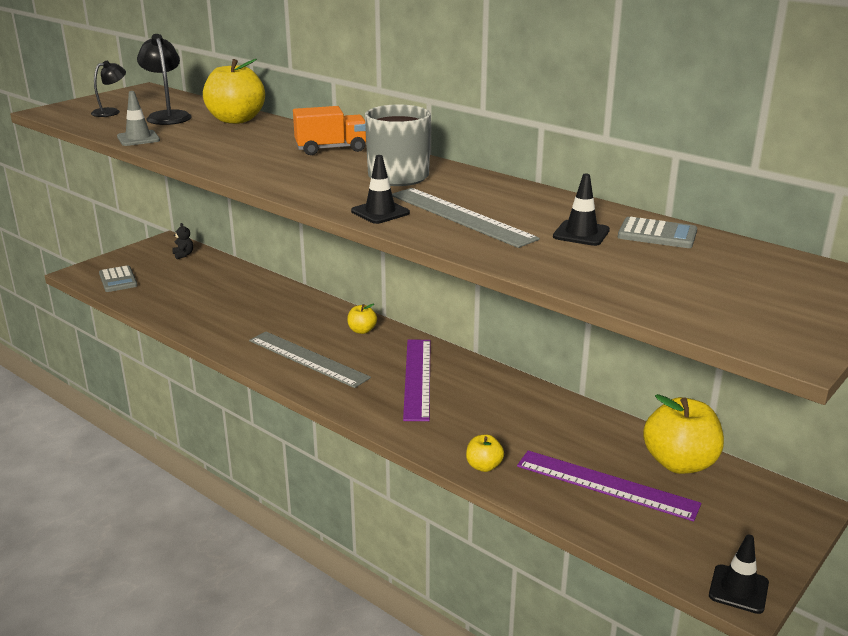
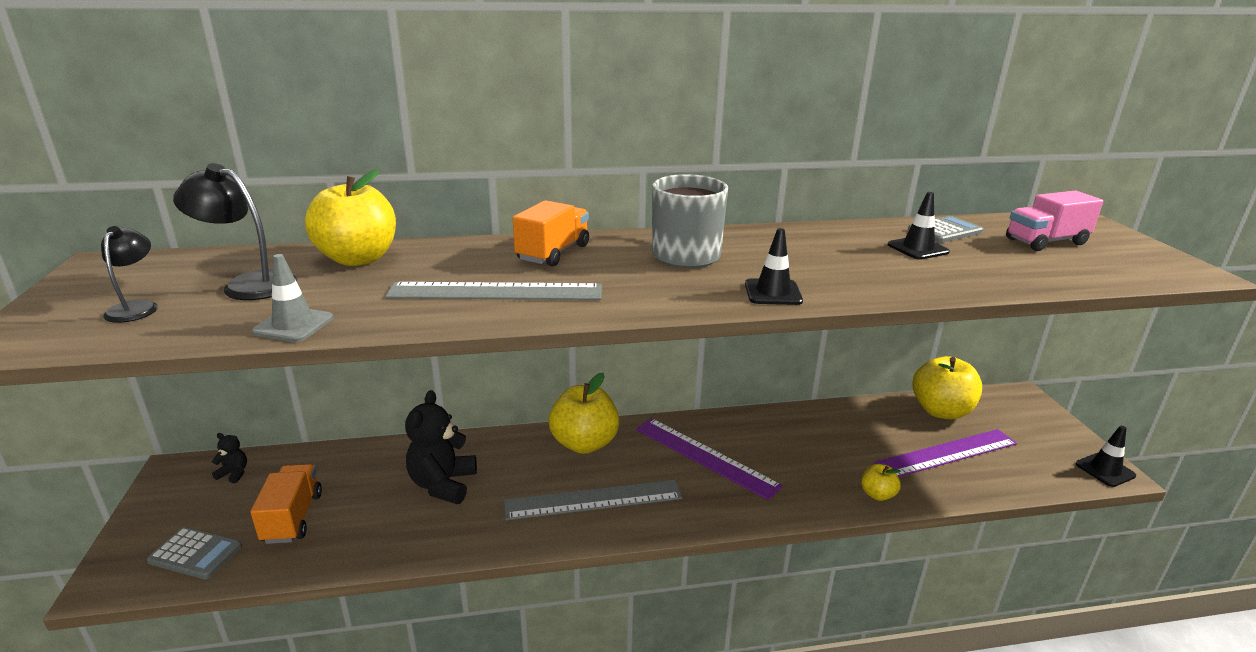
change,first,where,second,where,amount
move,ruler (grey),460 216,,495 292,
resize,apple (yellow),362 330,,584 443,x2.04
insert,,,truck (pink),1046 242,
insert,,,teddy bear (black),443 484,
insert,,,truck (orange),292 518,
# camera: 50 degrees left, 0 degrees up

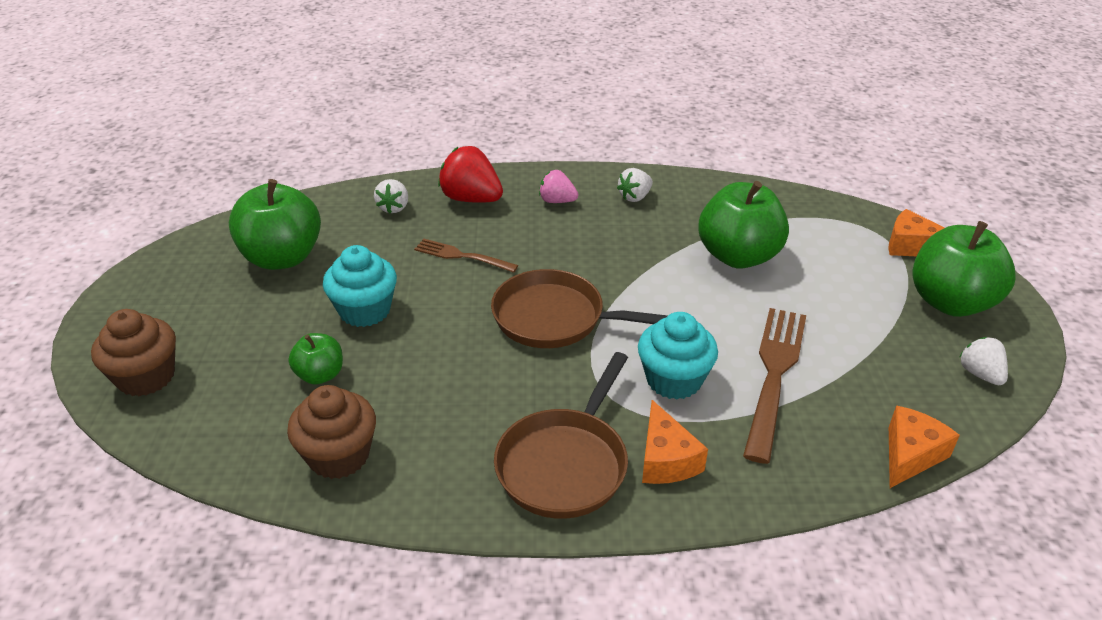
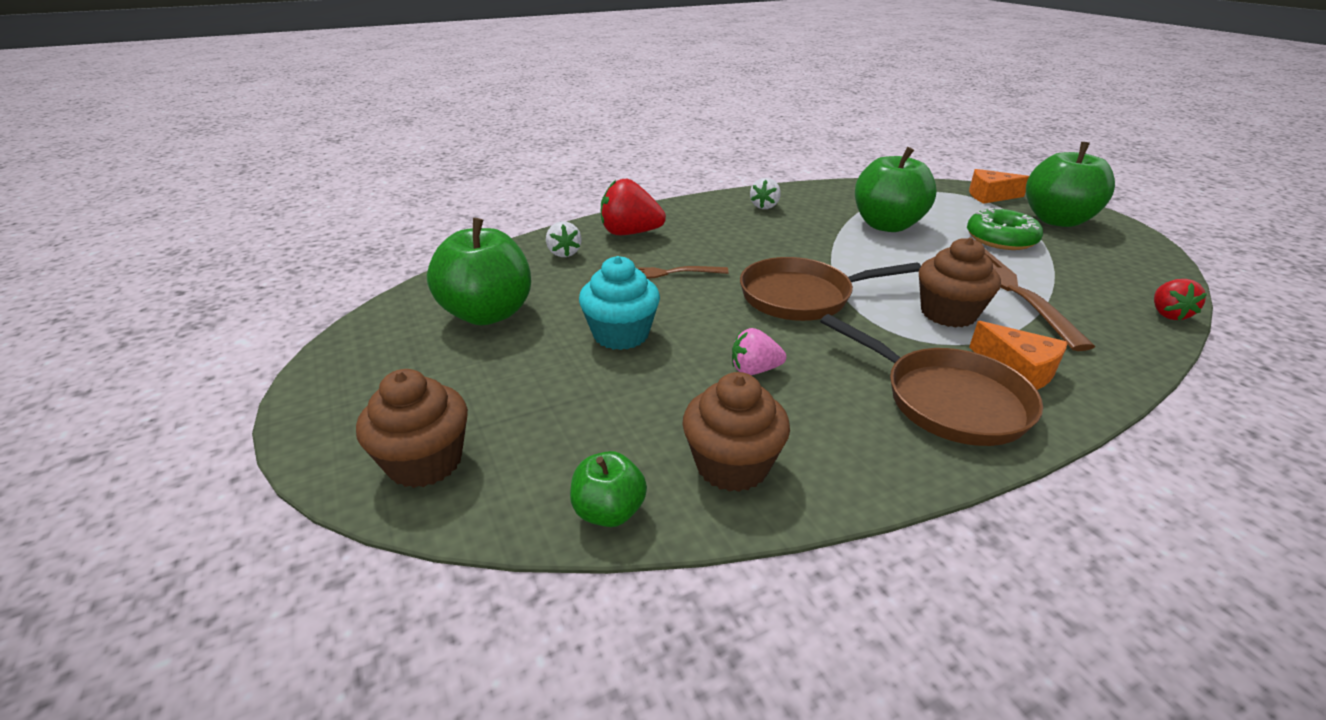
change,first,where,second,where,amount
move,strawberry (pink),557 201,,754 370,
recolor,cupcake (turquoise),674 380,cupcake (brown),948 313,
move,apple (green),320 375,,609 511,
delete,strawberry (white),980 374,,,
rotate,pan (brown),565 463,,946 400,45 degrees counterclockwise
replace,cheese (orange),910 455,strawberry (red),1167 314,
insert,,,donut (green),1001 239,
# camera: 25 degrees left, 5 degrees down

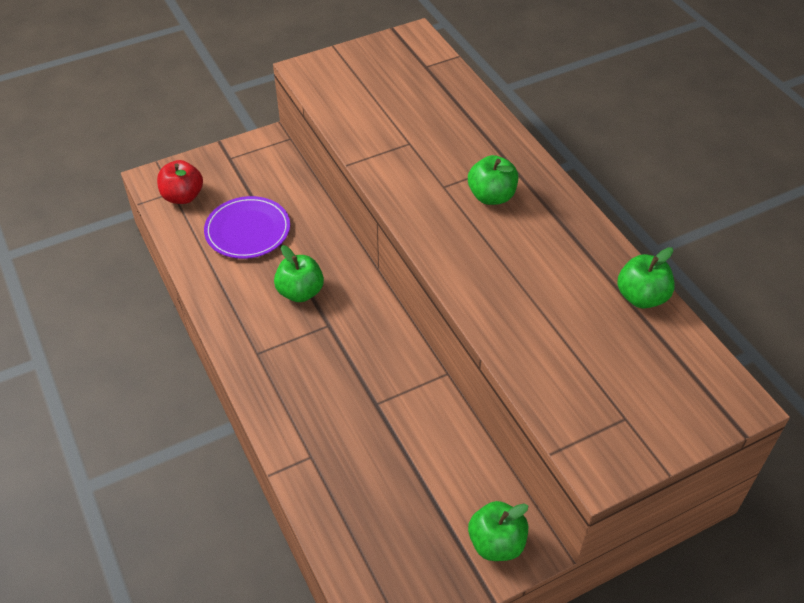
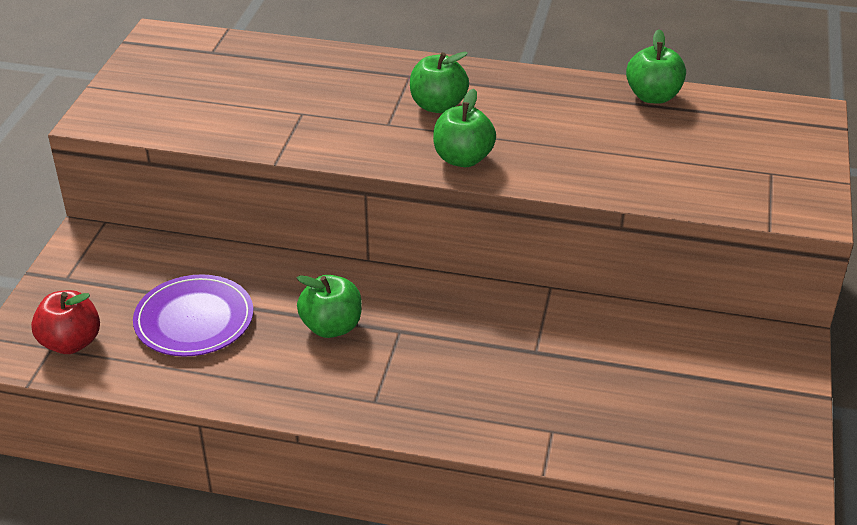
change,first,where,second,where,amount
move,apple (green),496 543,,463 159,
# camera: 50 degrees left, 10 degrees down

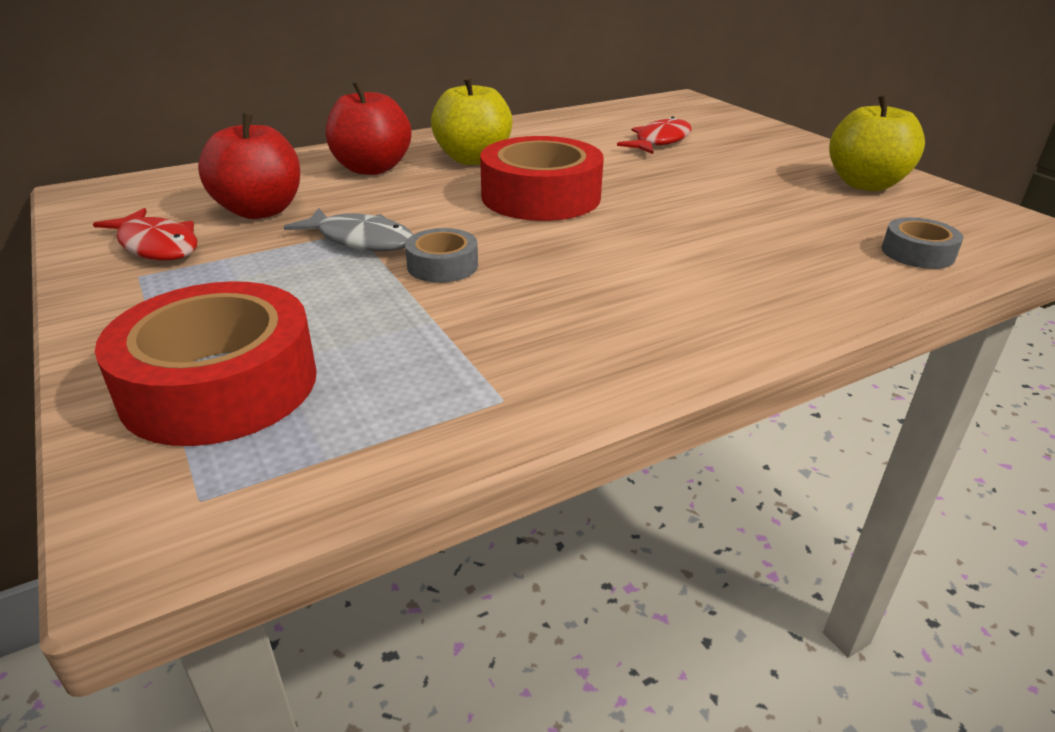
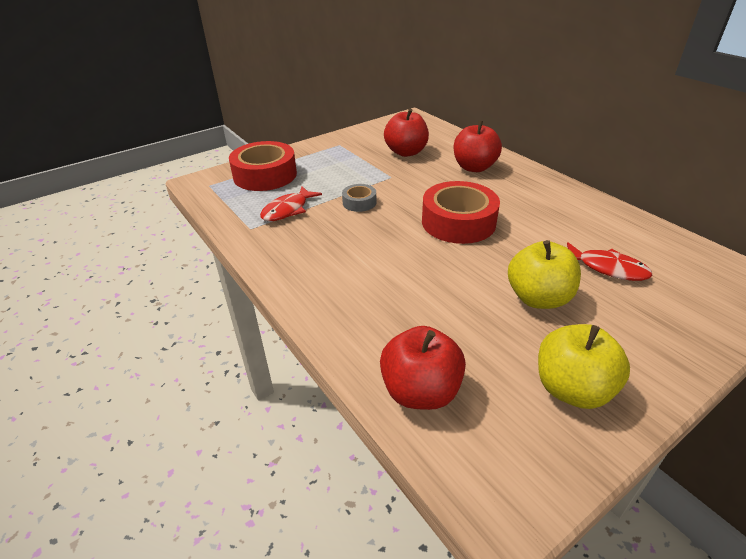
change,first,where,second,where,amount
move,apple (yellow),473 159,,538 298,
move,fish (red),157 245,,288 210,
delete,fish (grey),360 240,,,
replace,tape (grey),917 253,apple (red),420 391,
# camera: 85 degrees right, 5 degrees up

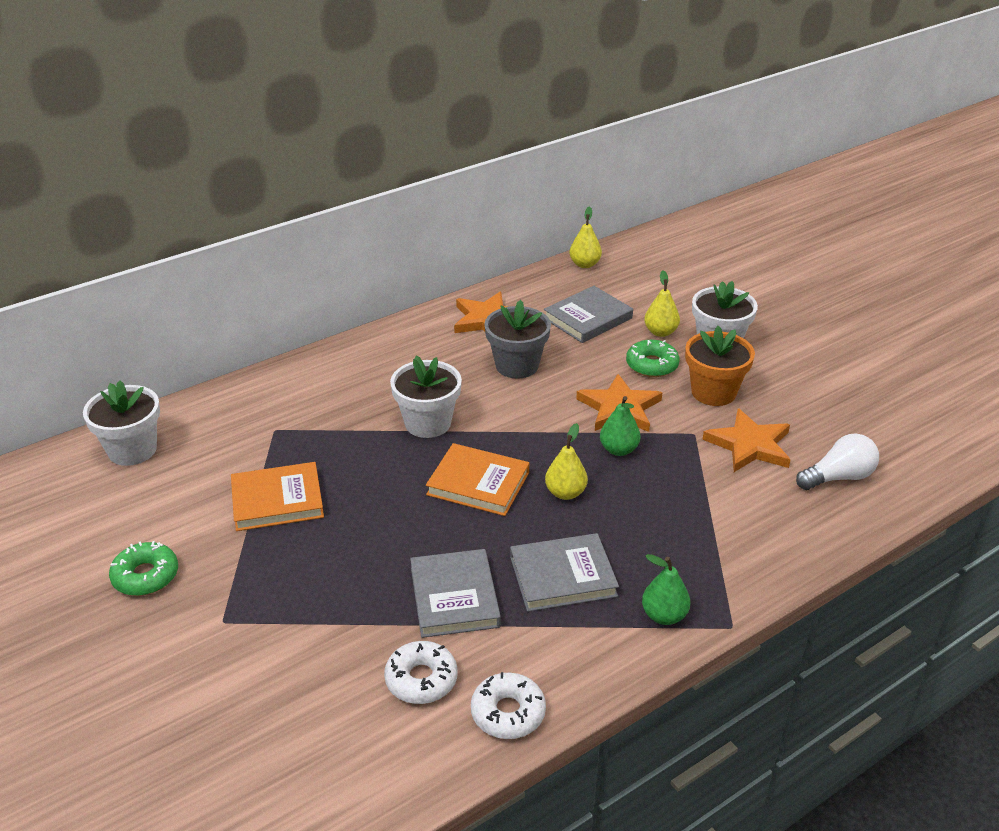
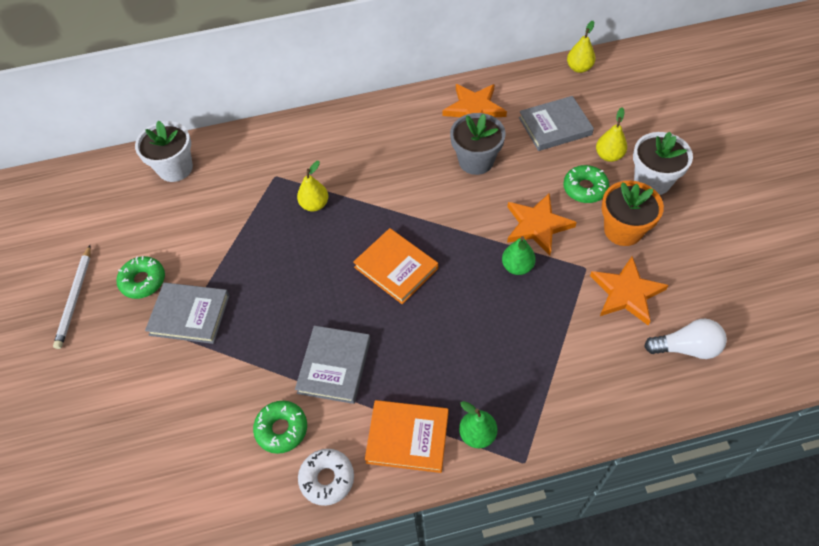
change,first,where,second,where,amount
delete,flower pot (white),428 423,,,
move,pear (yellow),565 493,,314 204,
move,book (orange),277 500,,407 437,
move,book (grey),563 576,,189 315,
recolor,donut (white),421 679,donut (green),281 429,
insert,,,pencil (white),75 298,
# camera: 25 degrees right, 20 degrees up

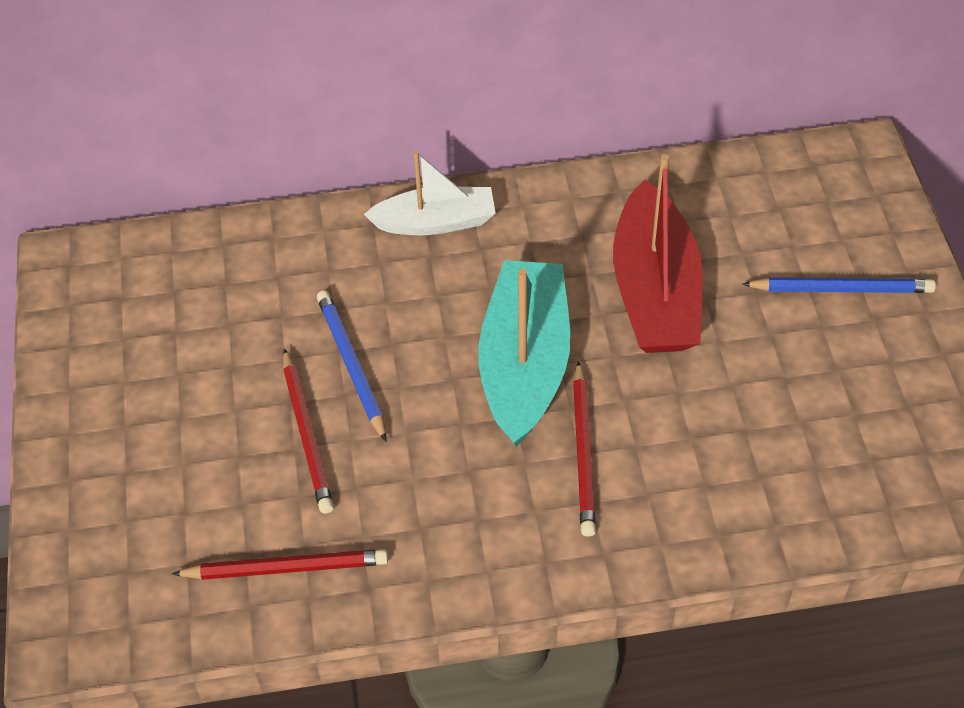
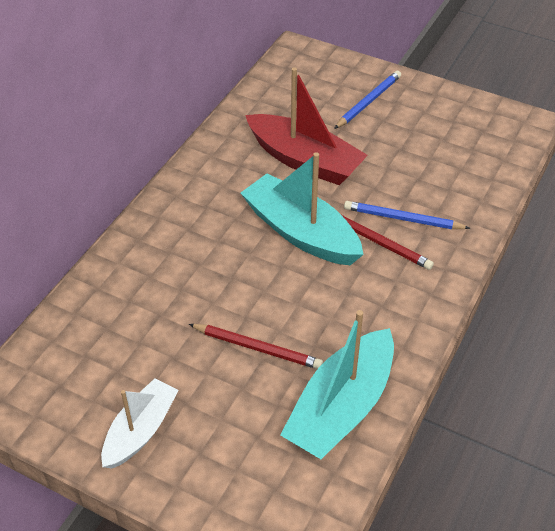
change,first,where,second,where,amount
move,boat (white),435 222,,140 431,
move,pencil (blue),352 366,,403 219,
replace,pencil (red),285 568,boat (turquoise),341 407,
# camera: 55 degrees left, 5 degrees down

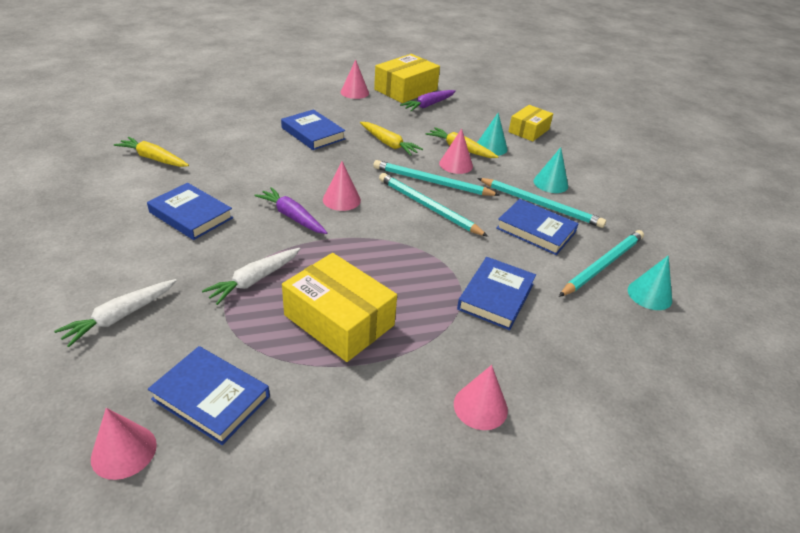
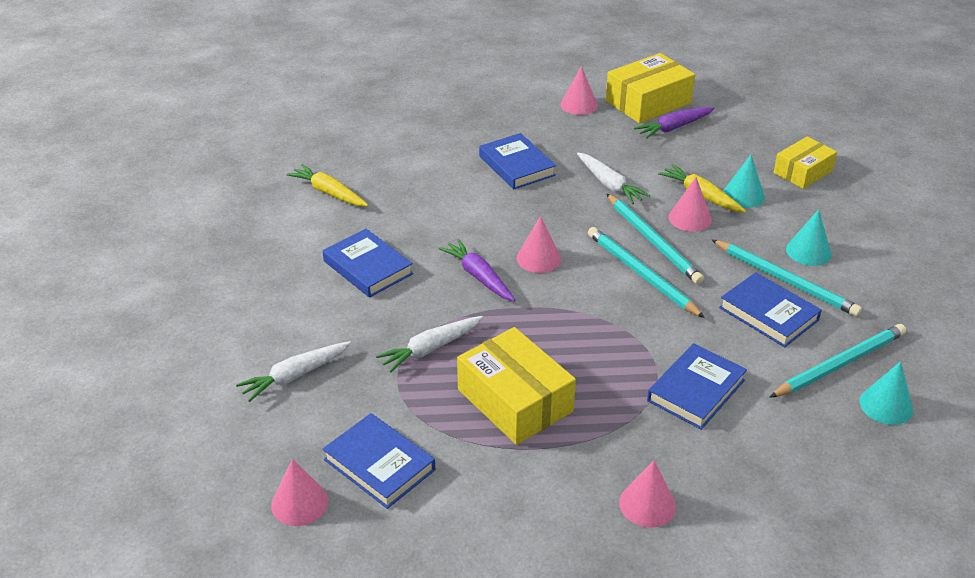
change,first,where,second,where,amount
recolor,carrot (yellow),388 144,carrot (white),609 184,
rotate,pencil (turquoise),432 182,,653 241,150 degrees counterclockwise
# camera: 15 degrees right, 0 degrees up

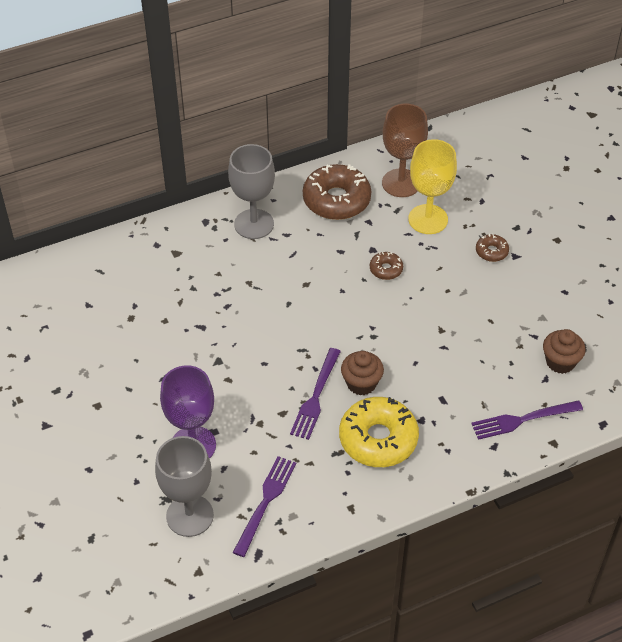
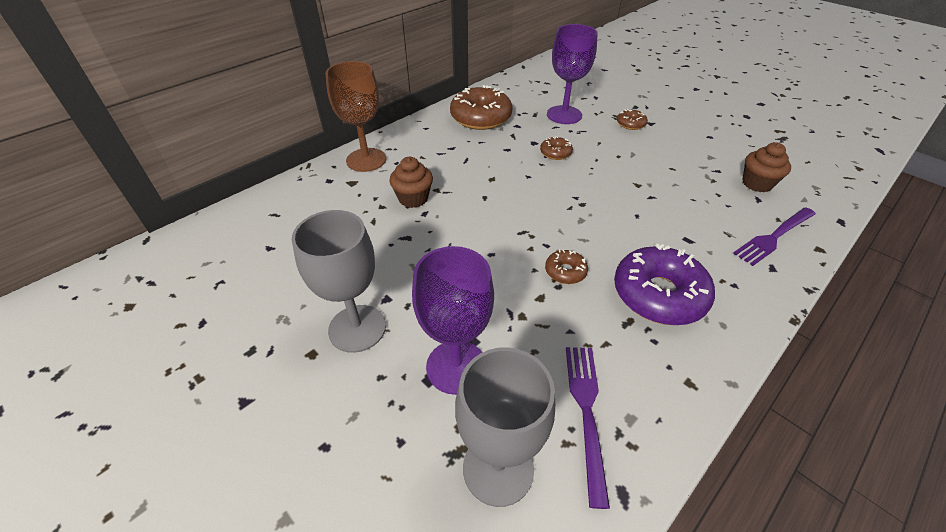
change,first,where,second,where,amount
move,goblet (brown),401 183,,366 160,
recolor,goblet (yellow),428 219,goblet (purple),564 115,
move,goblet (grey),254 224,,357 328,
replace,fork (purple),316 397,donut (brown),565 271,
move,cupcake (brown),361 383,,413 198,
recolor,donut (yellow),378 439,donut (purple),659 294,
# camera: 20 degrees left, 5 degrees down

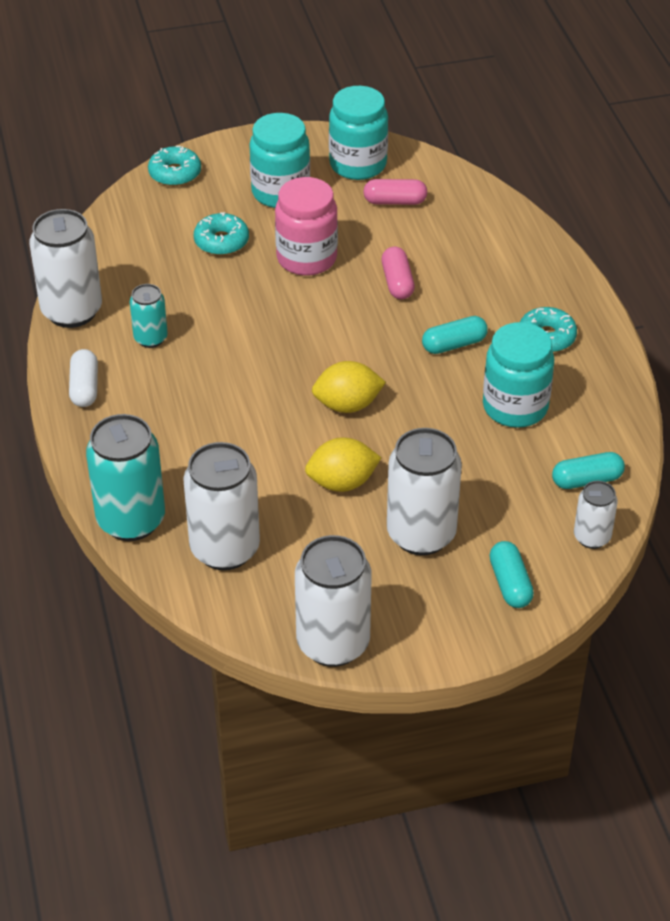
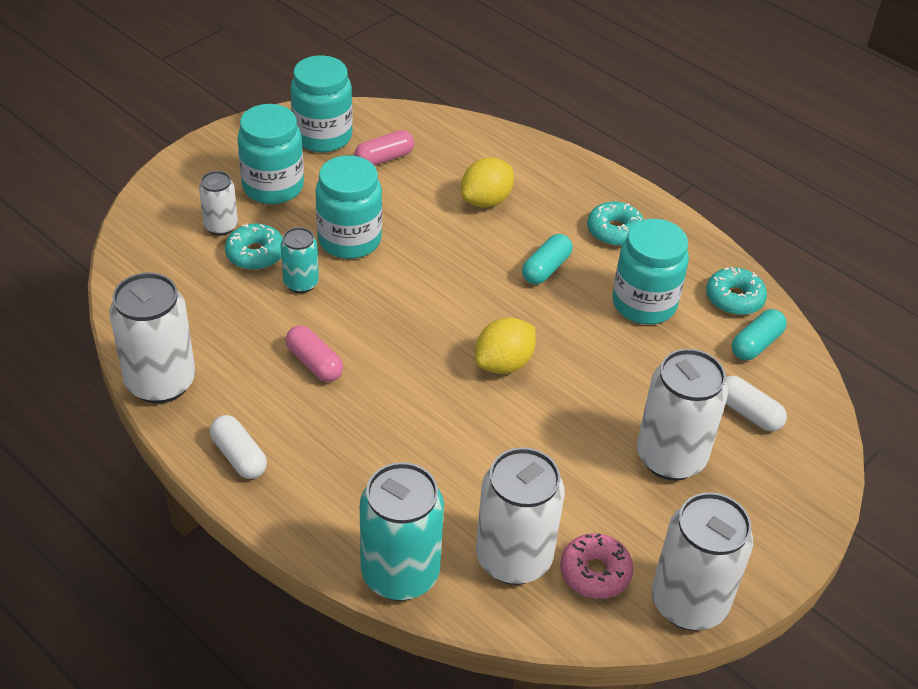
change,first,where,second,where,amount
move,donut (turquoise),175 173,,734 298,
recolor,jar (pink),306 258,jar (turquoise),349 240,
move,capsule (pink),397 282,,314 363,
move,can (turquoise),150 338,,301 283,
move,lemon (yellow),342 482,,486 200,
move,can (white),592 537,,221 226,
delete,capsule (turquoise),510 584,,,
insert,,,capsule (white),748 413,
insert,,,donut (pink),595 572,
# camera: 35 degrees left, 0 degrees up

